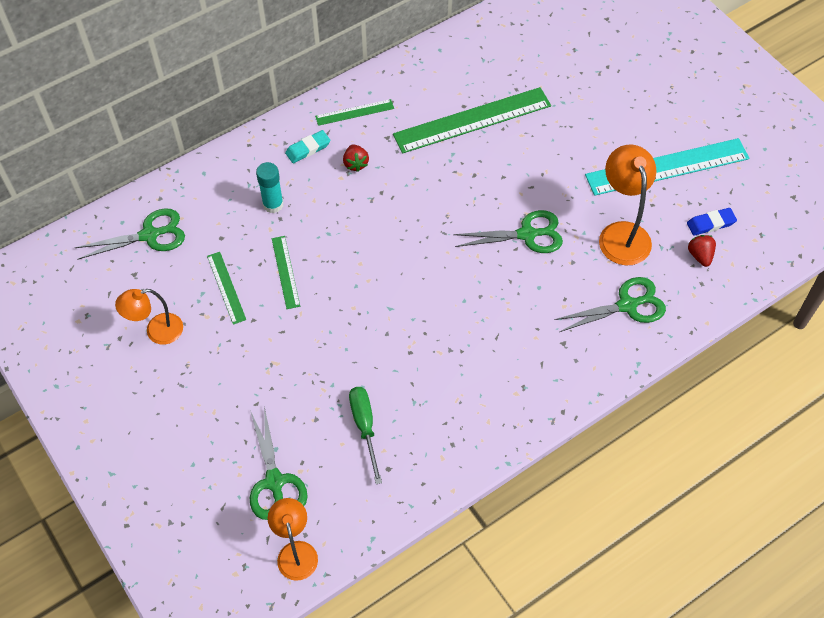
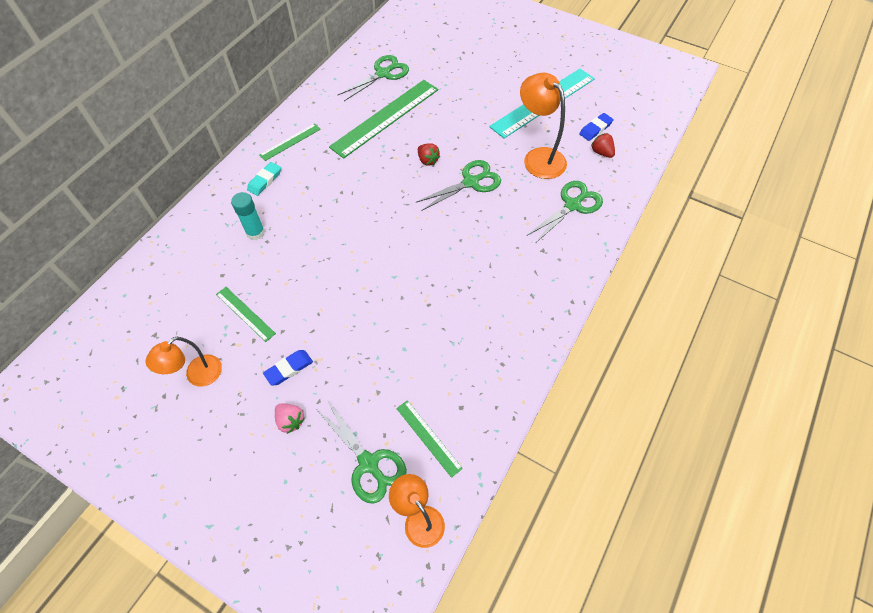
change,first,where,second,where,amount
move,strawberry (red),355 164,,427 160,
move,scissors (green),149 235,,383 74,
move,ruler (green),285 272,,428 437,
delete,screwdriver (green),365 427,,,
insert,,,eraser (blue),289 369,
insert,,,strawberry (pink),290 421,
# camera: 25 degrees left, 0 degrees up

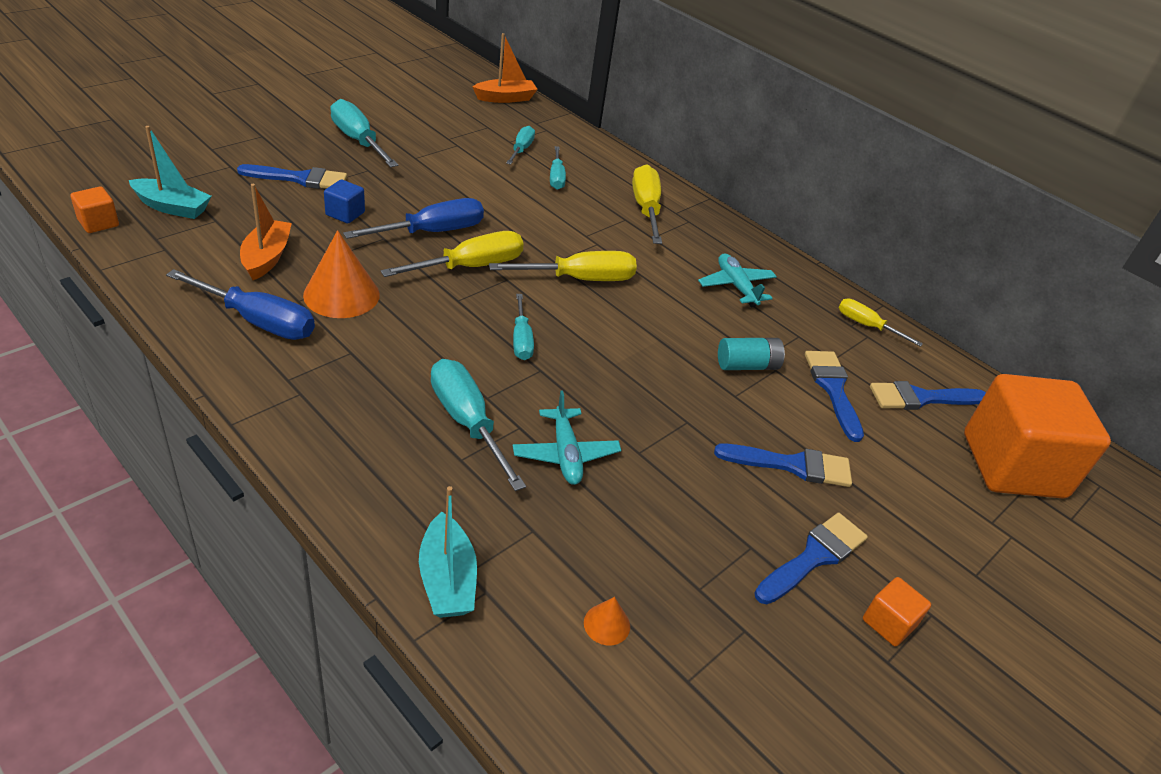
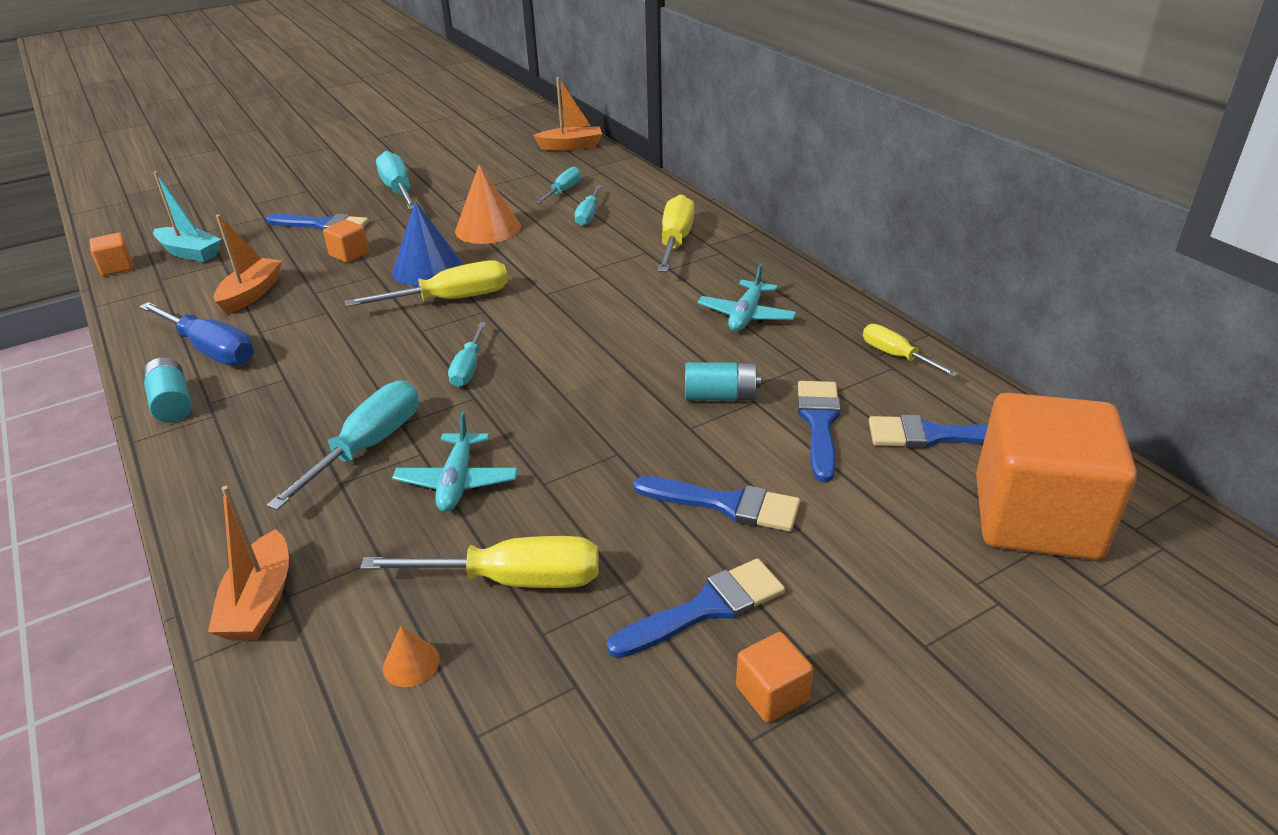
change,first,where,second,where,amount
recolor,cube (blue),345 214,cube (orange),349 254,
replace,screwdriver (blue),431 232,cone (blue),427 268,
move,cone (orange),341 294,,488 228,
move,screwdriver (yellow),579 279,,512 580,
rotate,plane (turquoise),736 286,,746 315,150 degrees counterclockwise
rotate,screwdriver (turquoise),467 423,,367 447,45 degrees clockwise
recolor,boat (turquoise),447 579,boat (orange),260 602,
insert,,,battery (turquoise),172 404,
# camera: 20 degrees right, 5 degrees down

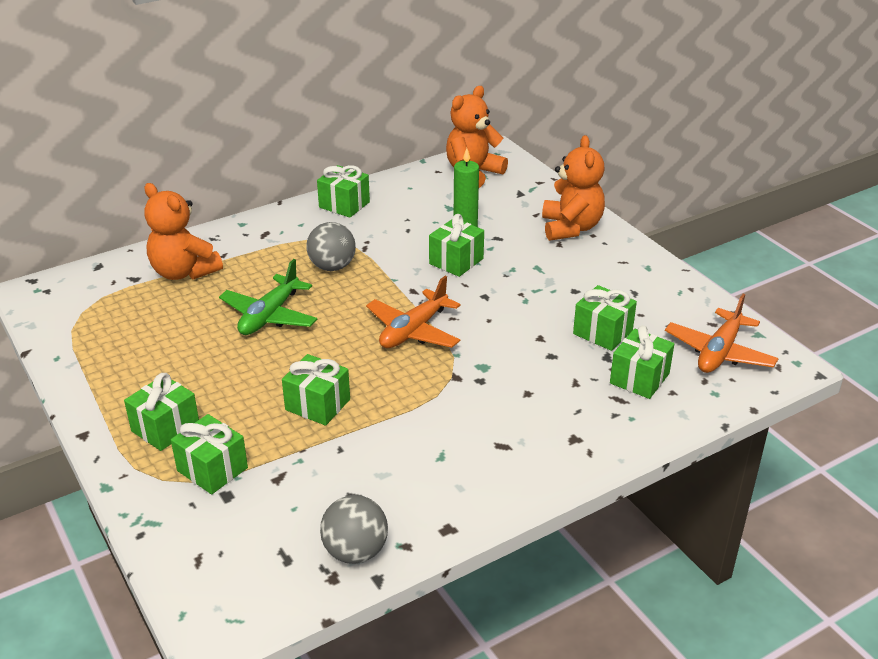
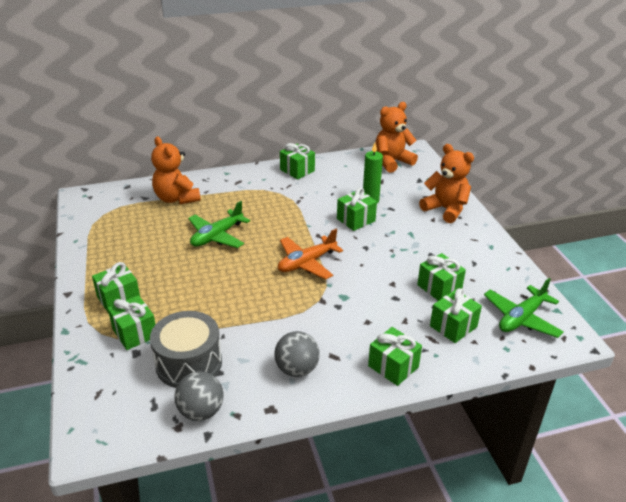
change,first,where,second,where,amount
rotate,teddy bear (orange),571 228,,446 209,60 degrees counterclockwise
move,ball (grey),332 267,,297 369,
recolor,plane (orange),719 352,plane (green),521 318,
move,gift (green),317 404,,393 366,
insert,,,drum (grey),189 363,
# camera: 15 degrees right, 0 degrees up

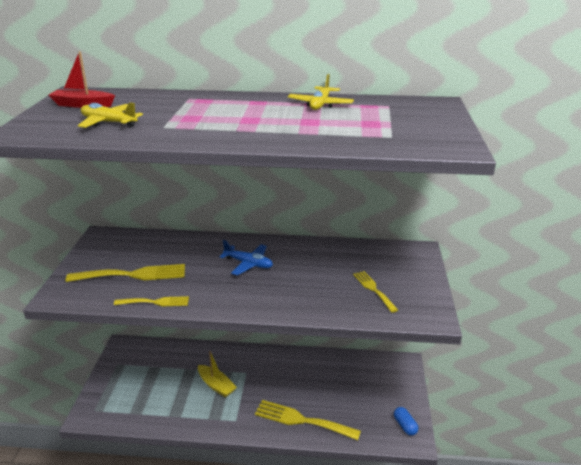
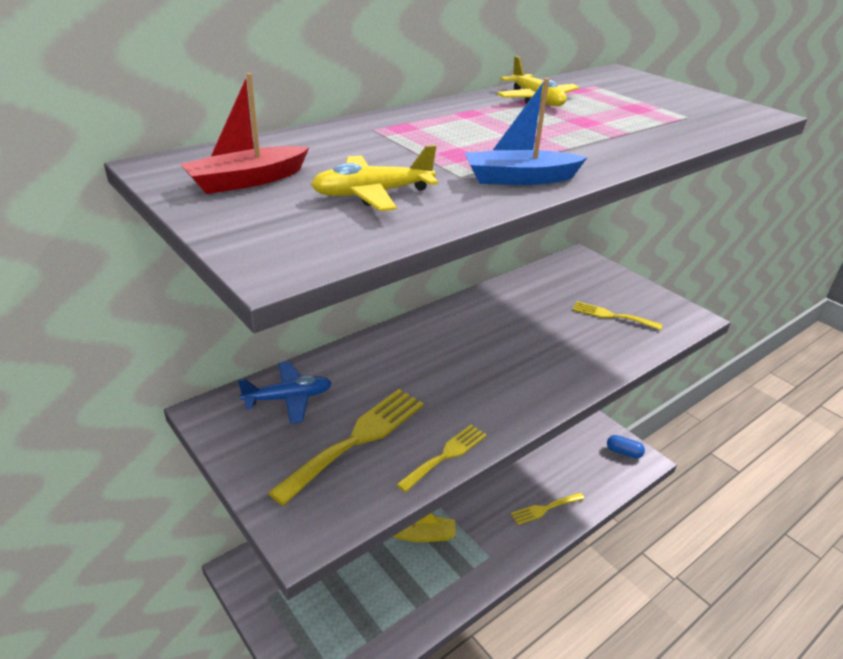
change,first,where,second,where,amount
move,plane (blue),248 264,,288 398,
resize,fork (yellow),301 420,,544 509,x0.59
insert,,,boat (blue),519 179,
# camera: 45 degrees left, 5 degrees up

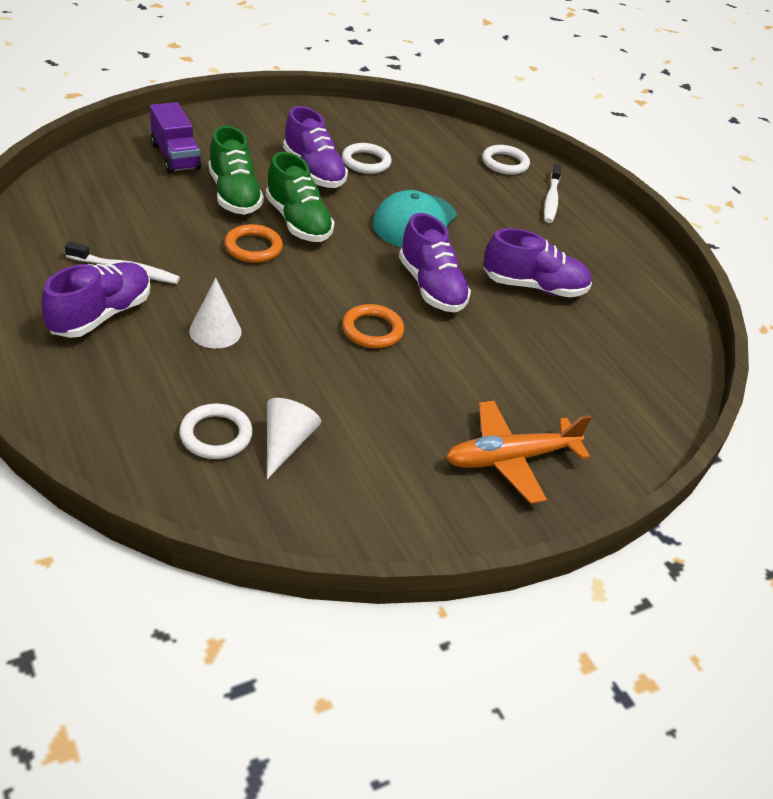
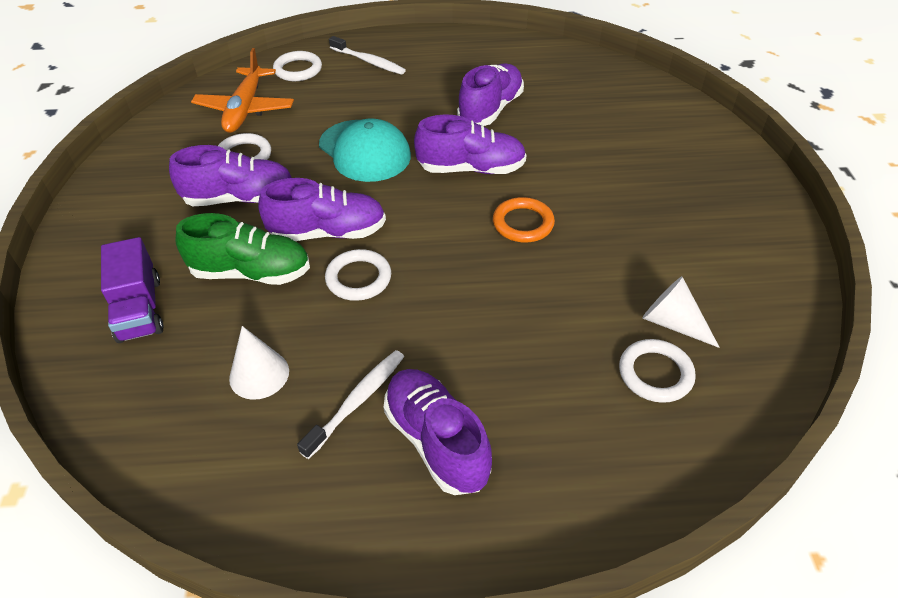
change,first,where,second,where,amount
rotate,truck (purple),175 157,,139 309,75 degrees clockwise
recolor,shoe (green),298 222,shoe (purple),328 232,
recolor,ring (orange),253 247,ring (white),358 278,
move,cone (white),215 331,,259 374,
move,plane (orange),510 459,,245 109,
# camera: 60 degrees left, 5 degrees up

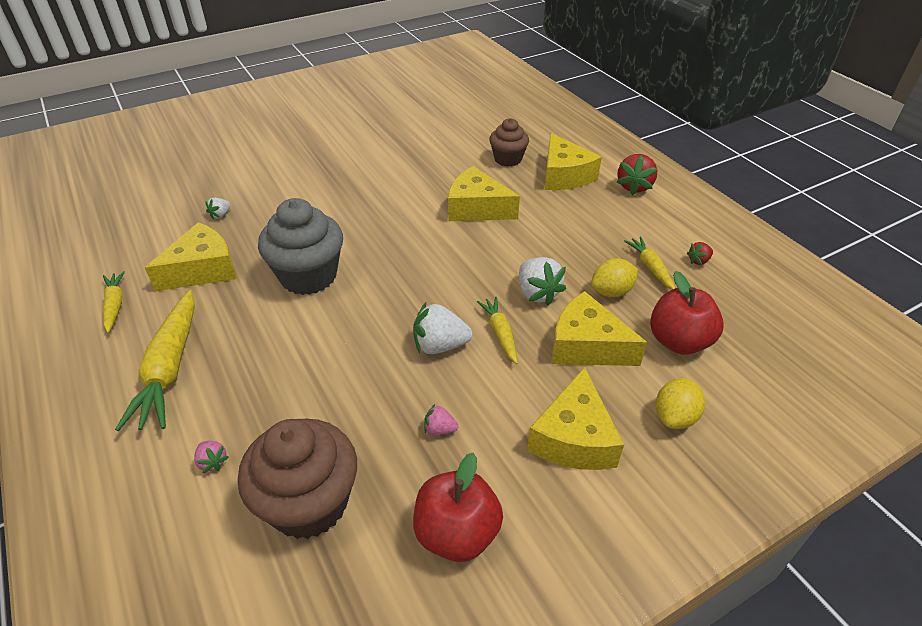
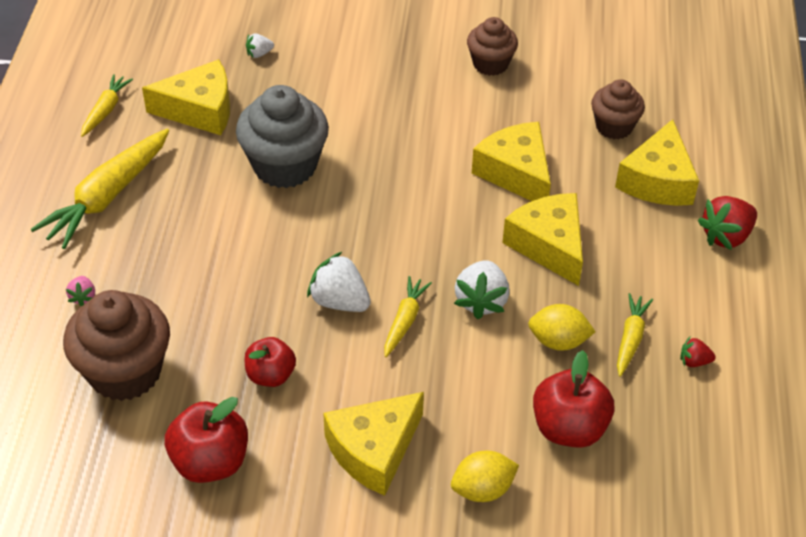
change,first,where,second,where,amount
move,cheese (yellow),586 346,,549 245,
replace,strawberry (pink),439 429,apple (red),271 375,
insert,,,cupcake (brown),490 64,
# camera: 35 degrees right, 5 degrees up

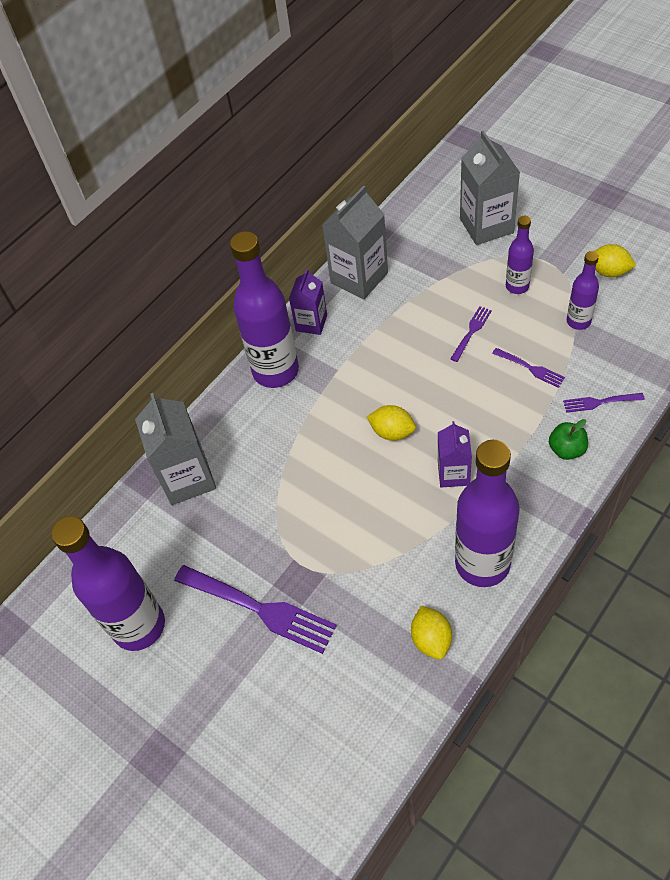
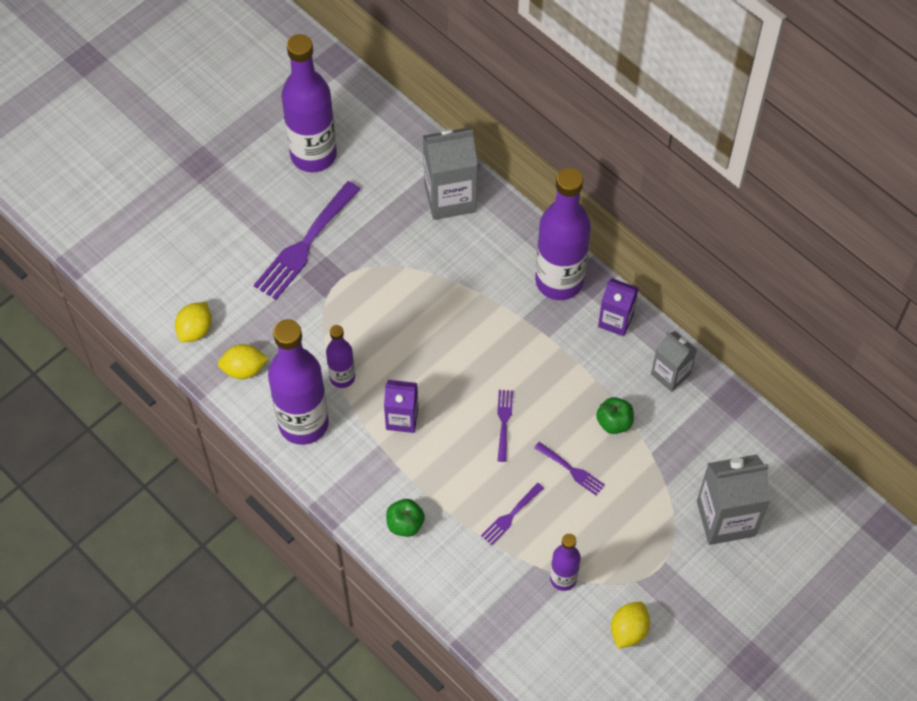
change,first,where,second,where,amount
resize,carton (grey),359 278,,670 374,x0.61
move,bottle (purple),517 286,,342 377,
move,fork (purple),599 402,,504 422,
move,lemon (yellow),392 432,,195 330,
insert,,,apple (green),614 422,
# camera: 90 degrees right, 5 degrees up

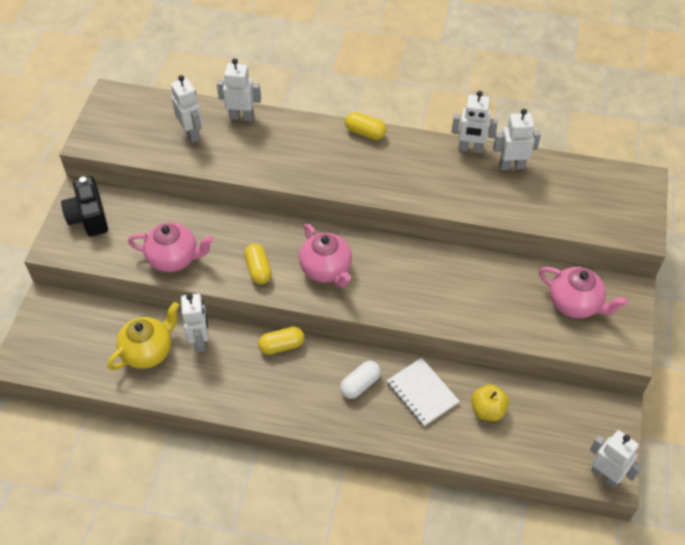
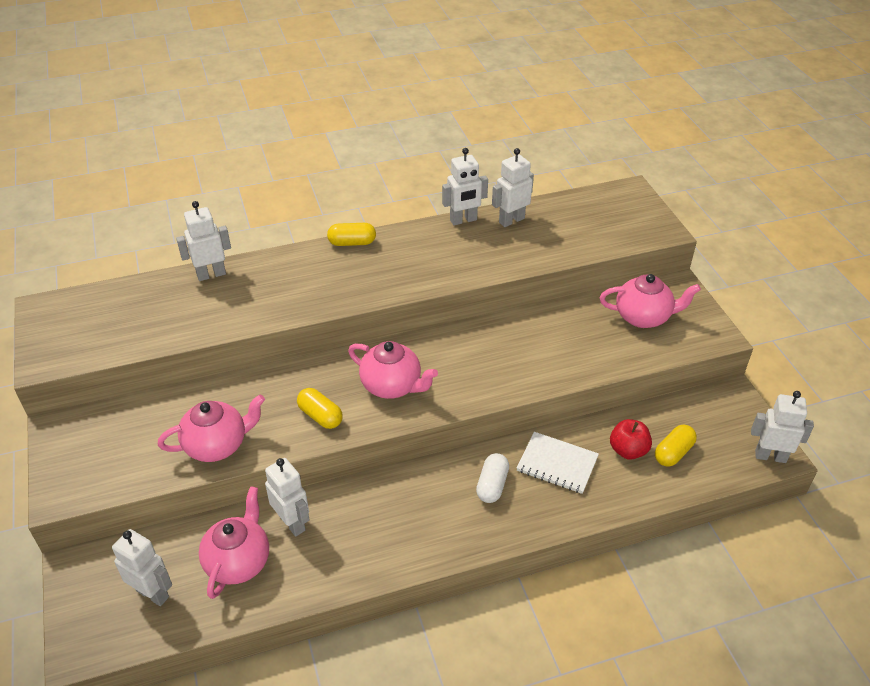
change,first,where,second,where,amount
move,robot (white),192 133,,153 593,
delete,camera (black),89 218,,,
recolor,teapot (yellow),148 351,teapot (pink),239 561,
move,capsule (yellow),281 346,,673 453,
recolor,apple (yellow),487 410,apple (red),628 450,
# camera: 30 degrees left, 10 degrees down

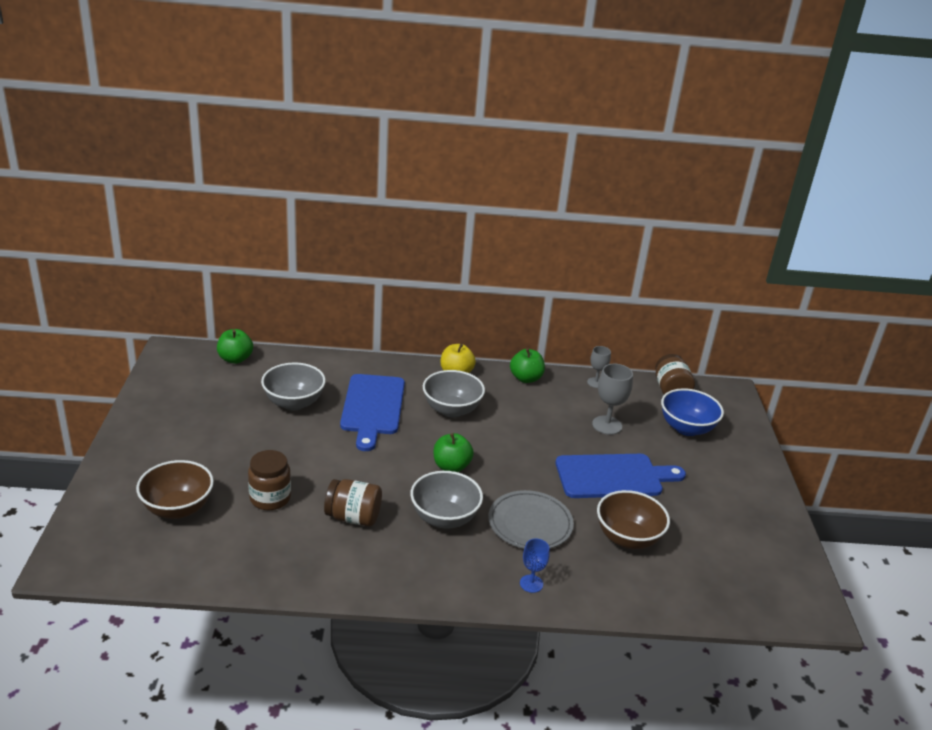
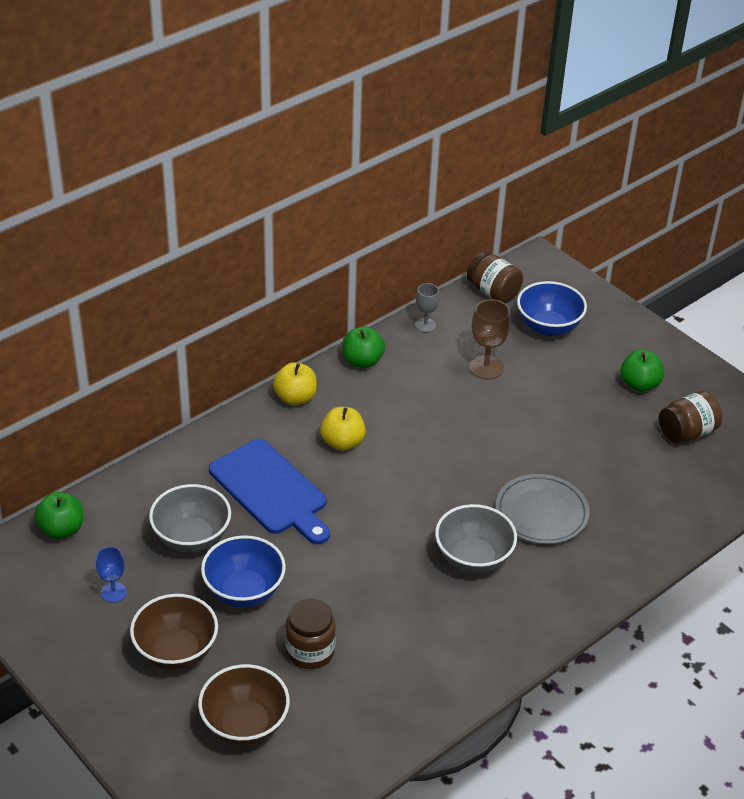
change,first,where,second,where,amount
recolor,goblet (grey),607 425,goblet (brown),486 367,
replace,bowl (grey),451 410,apple (yellow),342 442,
move,apple (green),451 466,,639 384,
delete,cutting board (blue),613 476,,,
move,jar (brown),353 517,,687 432,
move,bowl (brown),627 538,,176 651,
move,goblet (blue),531 583,,113 592,
insert,,,bowl (blue),244 591,
# camera: 40 degrees left, 10 degrees up

